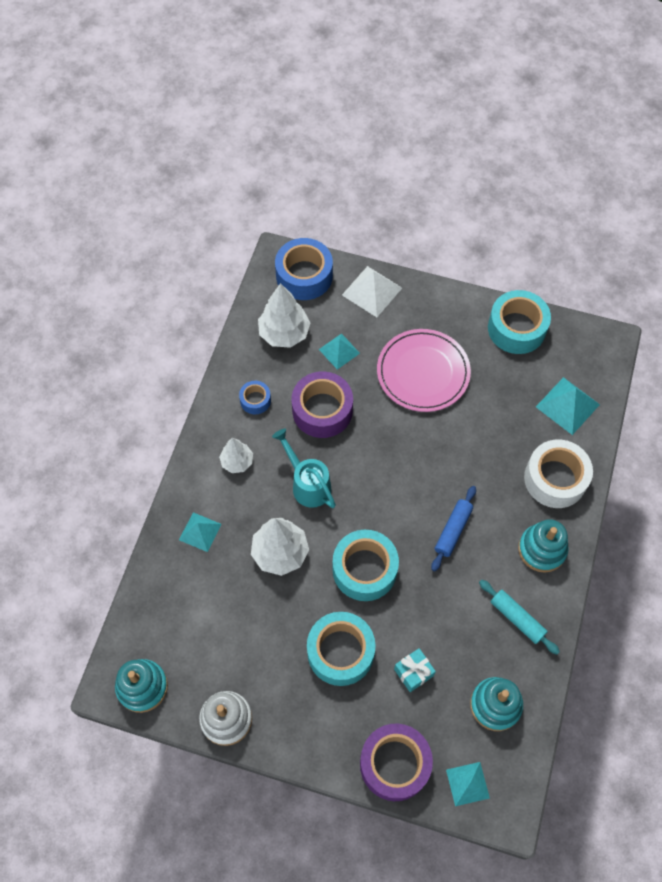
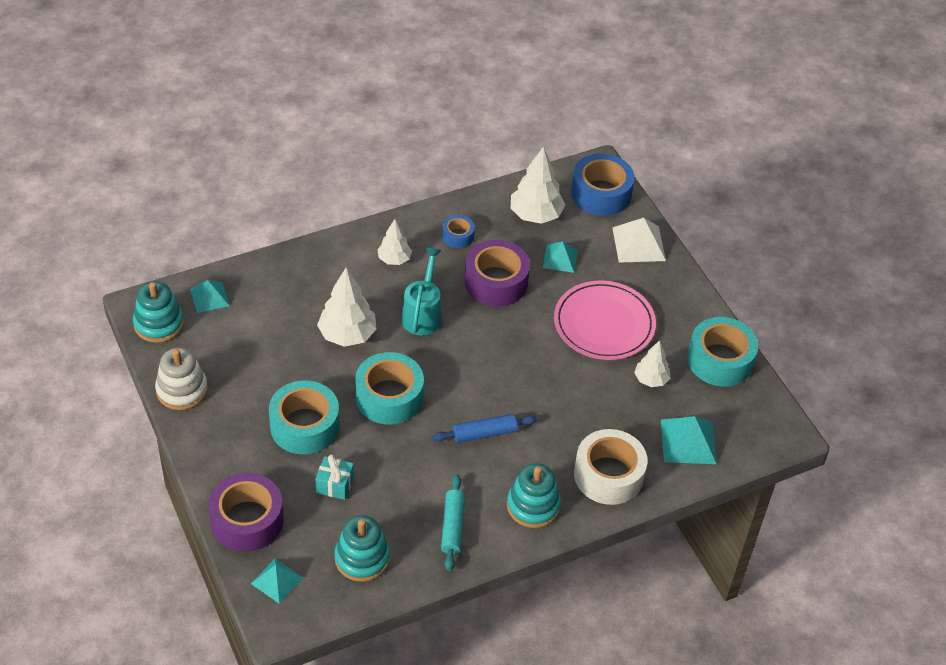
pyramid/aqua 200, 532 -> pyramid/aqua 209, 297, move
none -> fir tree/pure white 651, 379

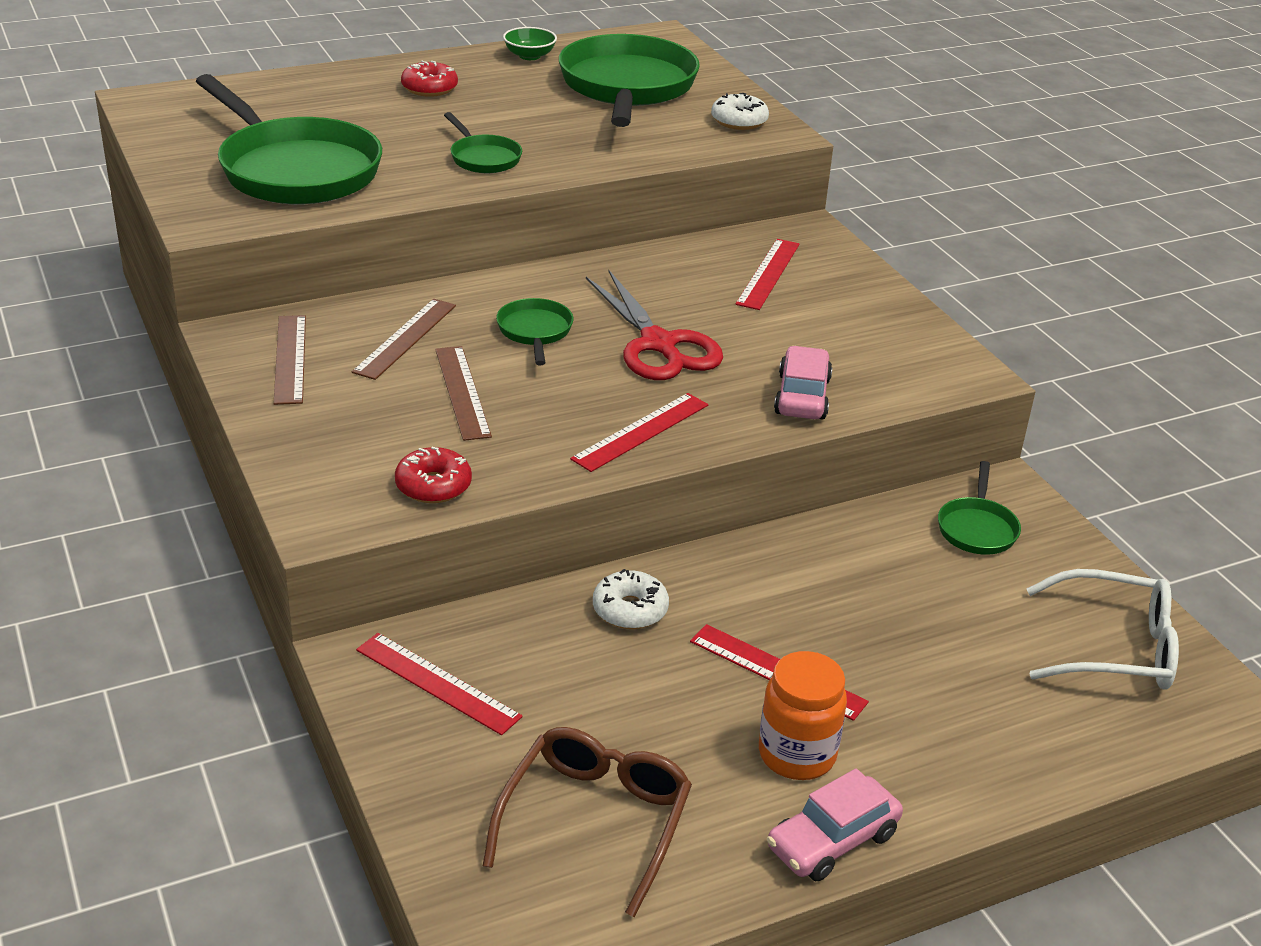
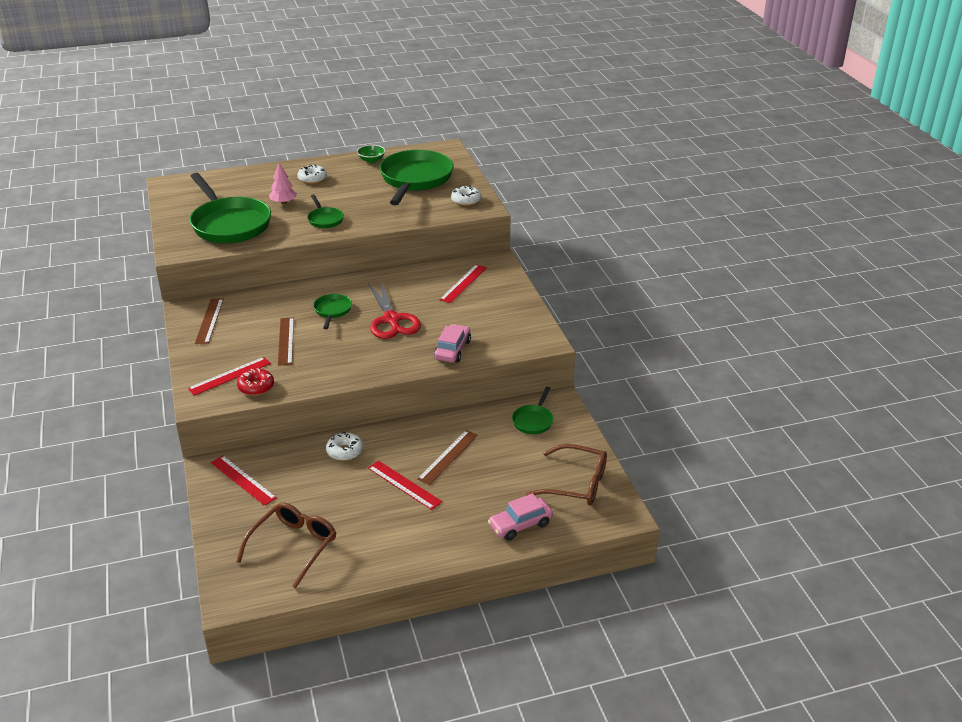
glazed donut/crimson 429, 88 -> glazed donut/pure white 312, 179
straightedge/russet 405, 338 -> straightedge/russet 448, 457, move
straightedge/crimson 641, 432 -> straightedge/crimson 229, 376, move
eyeglasses/pure white 1113, 648 -> eyeglasses/russet 575, 484
preserve jar/orange 797, 755 -> none
toy car/rose-pink 832, 841 -> toy car/rose-pink 520, 525, move
none -> fir tree/rose-pink 283, 202

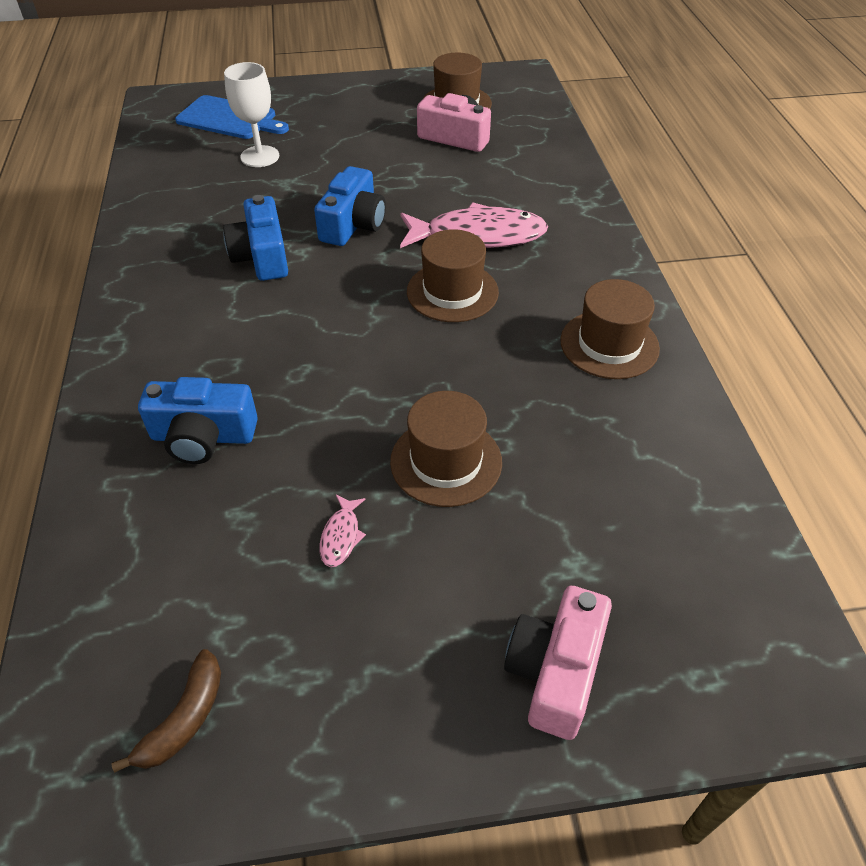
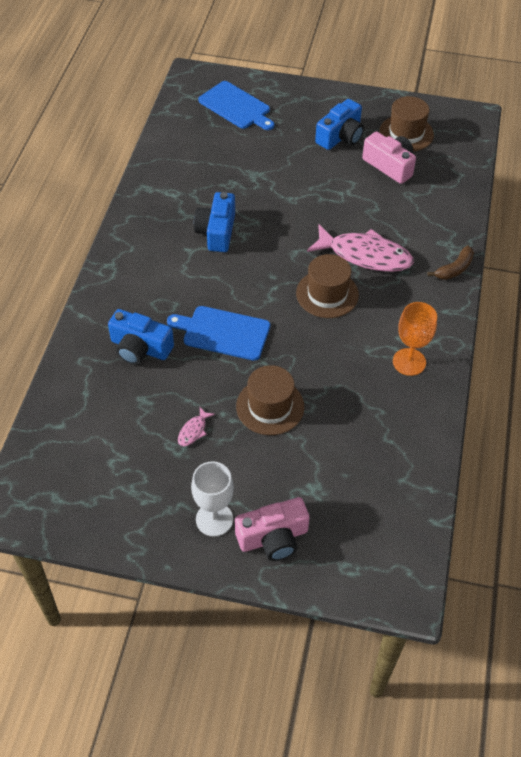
chalice/pure white 260, 156 -> chalice/pure white 214, 519, move
camera/cobalt 353, 224 -> camera/cobalt 341, 136, move
tall hat/russet 609, 344 -> chalice/orange 409, 362
camera/rose-pink 555, 671 -> camera/rose-pink 273, 538, 150 degrees counterclockwise
toy banana/russet 184, 719 -> toy banana/russet 454, 269, move
none -> chopping board/cobalt 223, 332

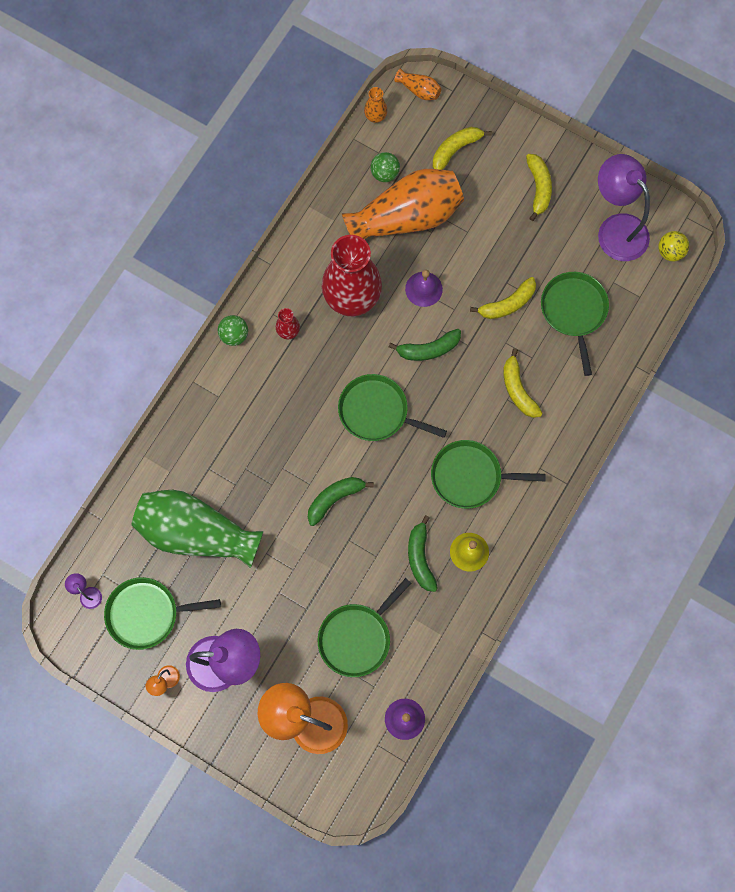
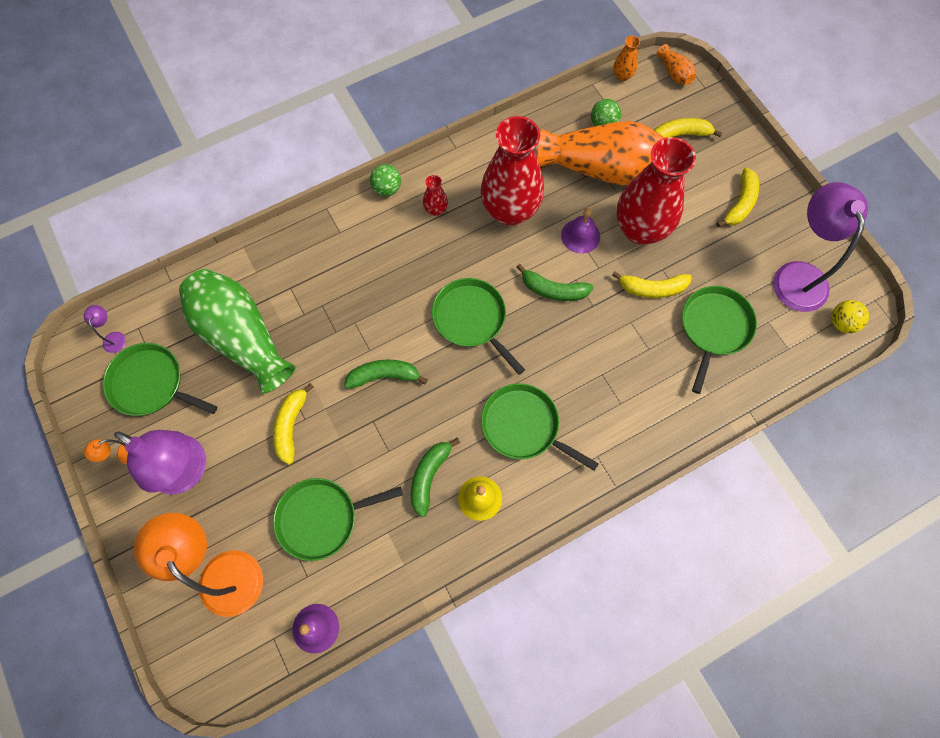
toy banana/yellow 518, 390 -> toy banana/yellow 291, 426, move
none -> flower vase/crimson 640, 229

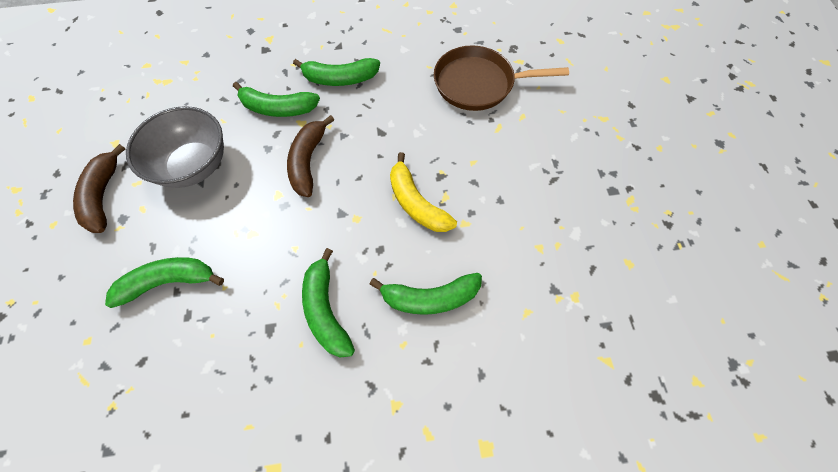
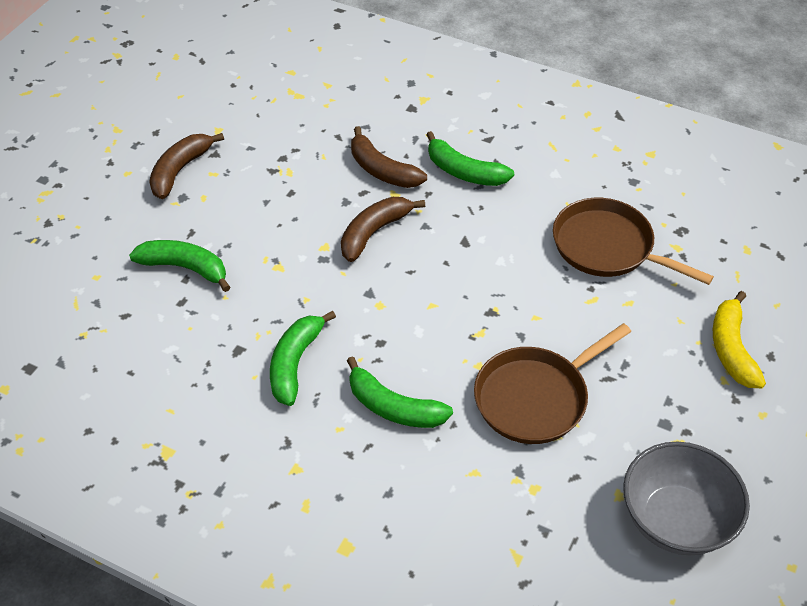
toy banana/leaf-green 278, 108 -> toy banana/russet 382, 170
deep dish/gray 194, 165 -> deep dish/gray 675, 520, move
toy banana/yellow 416, 203 -> toy banana/yellow 731, 349, move
none -> pan/russet 535, 398

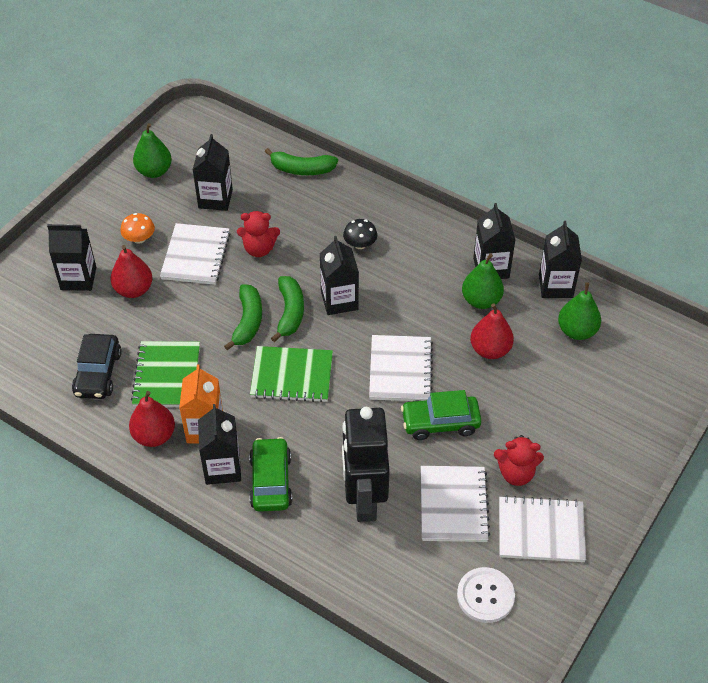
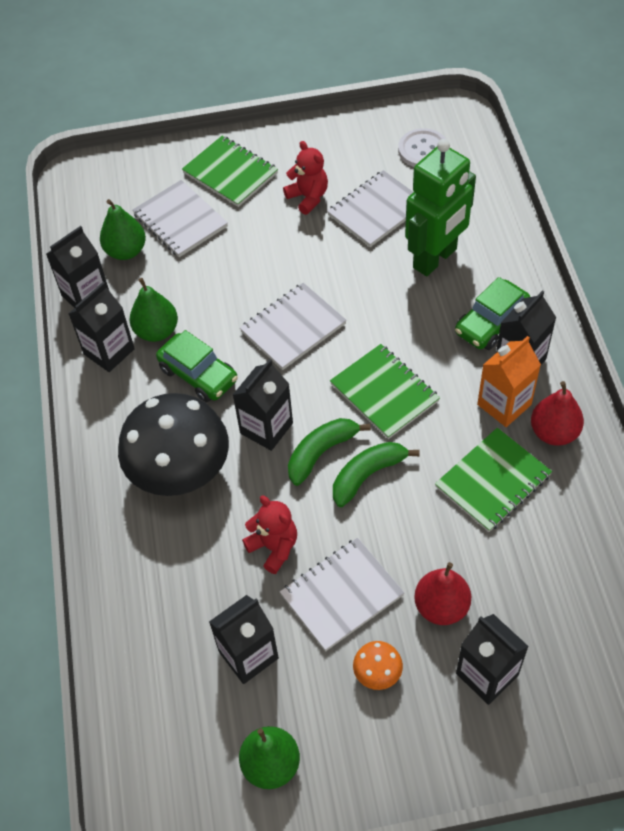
toy banana/leaf-green 302, 169 -> none
mushroom/jet-black 360, 244 -> mushroom/jet-black 180, 469, x2.46
pear/crimson 490, 350 -> none
toy car/jet-black 98, 373 -> none
toy car/leaf-green 440, 423 -> toy car/leaf-green 198, 375, move
toy robot/jet-black 364, 500 -> toy robot/leaf-green 435, 259
notebook/pure white 541, 531 -> notebook/pure white 180, 220, move
none -> notebook/leaf-green 230, 173

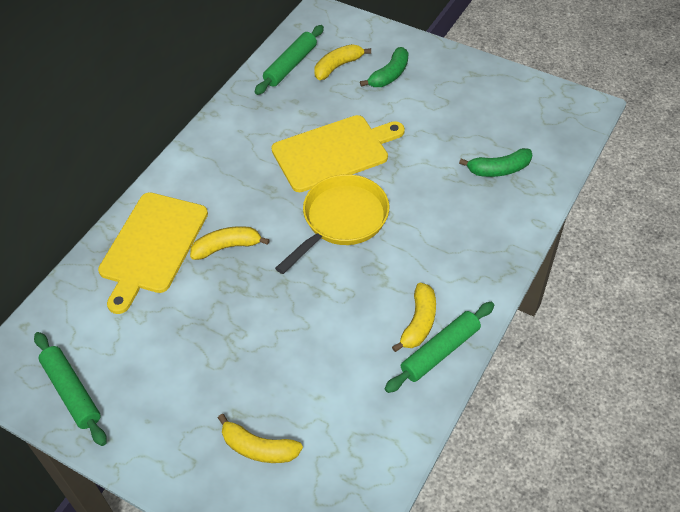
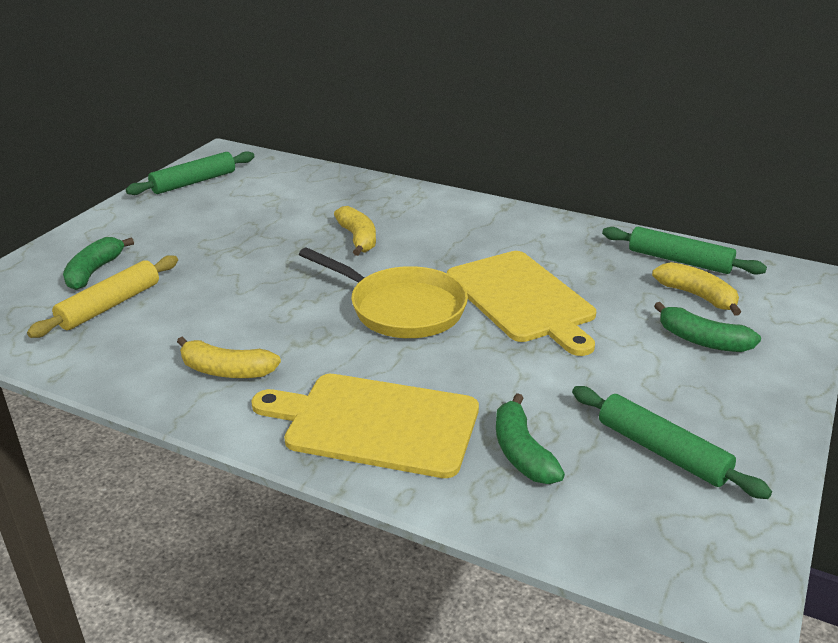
chopping board/yellow 152, 246 -> chopping board/yellow 375, 423, move
rolling pin/leaf-green 440, 351 -> rolling pin/leaf-green 662, 451, move
toy banana/yellow 258, 448 -> toy banana/leaf-green 94, 271
none -> rolling pin/yellow 110, 305

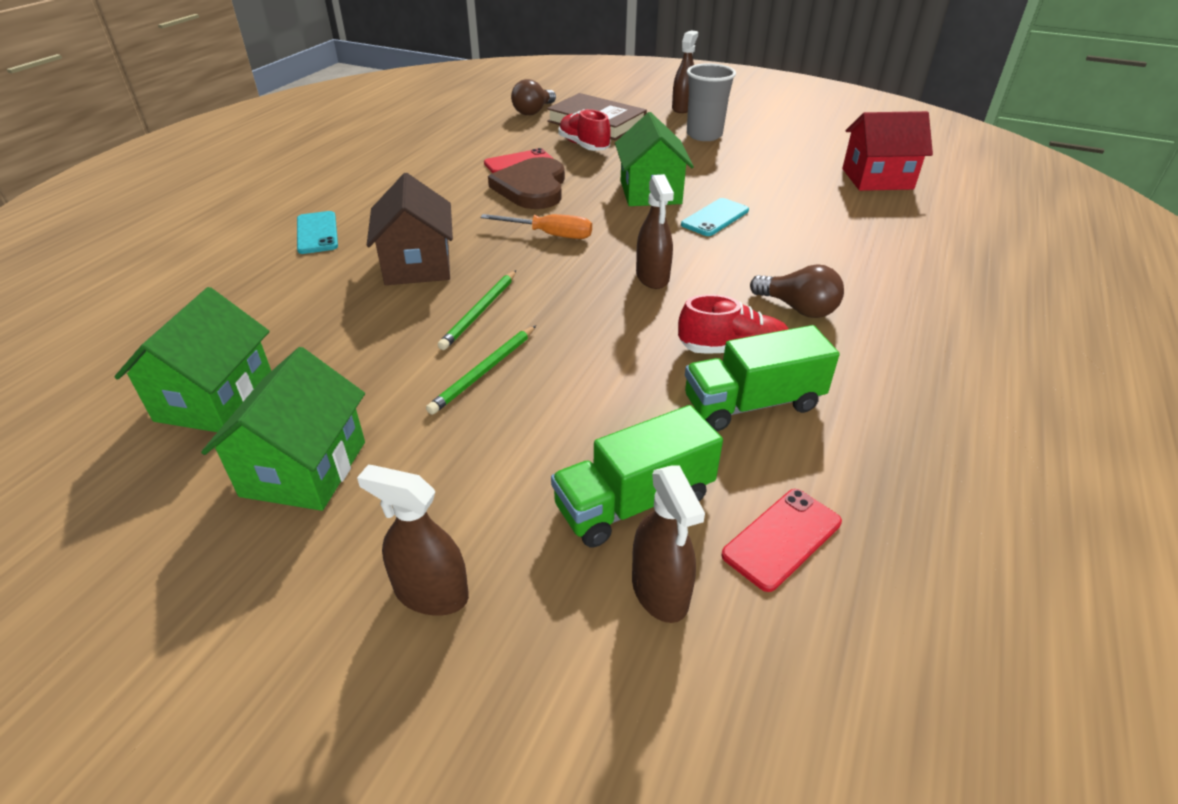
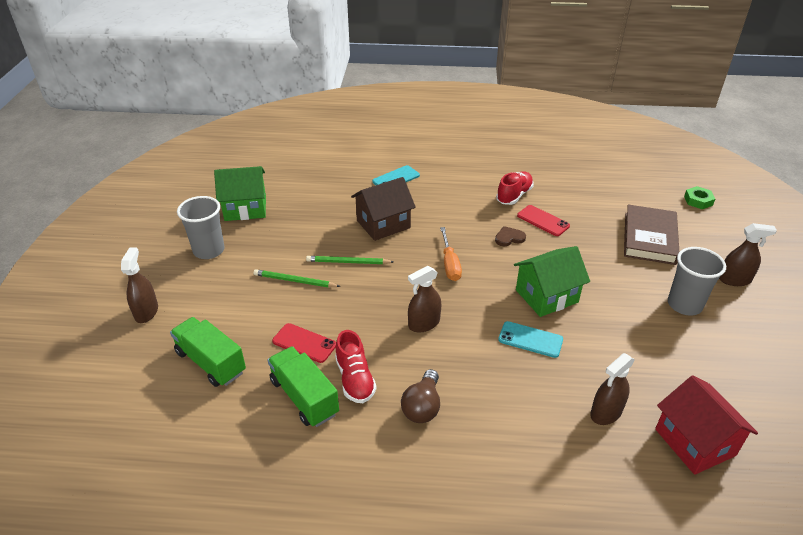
lightbulb/russet 533, 111 -> none
sneaker/crimson 584, 146 -> sneaker/crimson 514, 195, move
heart shape/russet 532, 188 -> heart shape/russet 509, 238, x0.47
cottage/leaf-green 304, 468 -> tumbler/gray 209, 250
sprayer/russet 660, 591 -> sprayer/russet 606, 413, move
phone/crimson 782, 538 -> phone/crimson 304, 343, move
none -> nut/leaf-green 698, 201

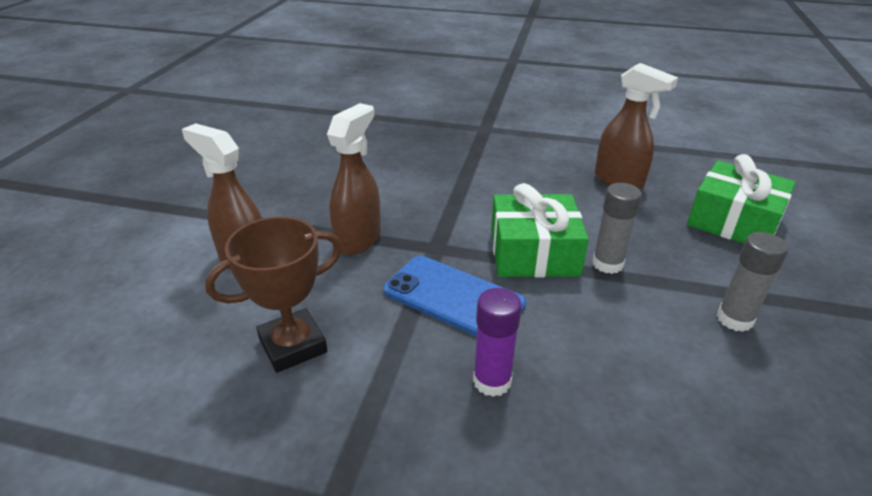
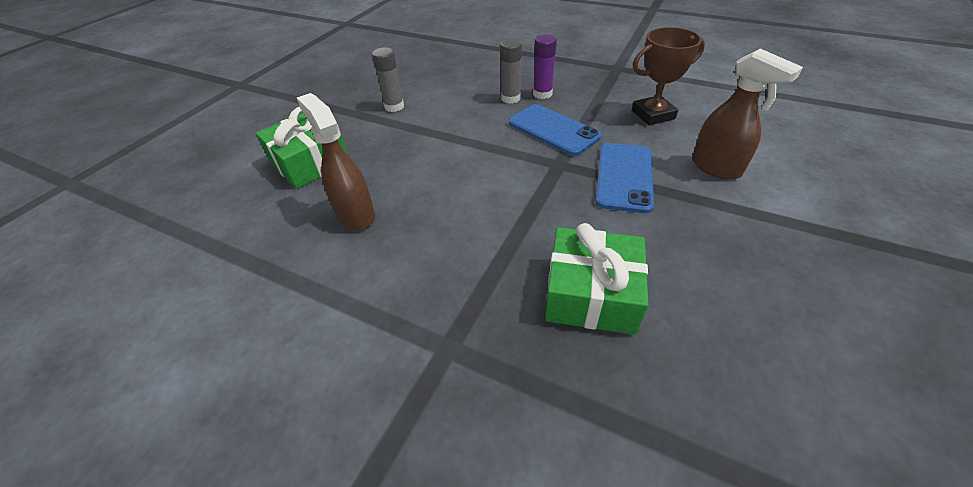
sprayer/russet 359, 239 -> phone/cobalt 624, 177
gift/leaf-green 533, 252 -> gift/leaf-green 591, 294, move
glue/gray 607, 264 -> glue/gray 510, 98, move

